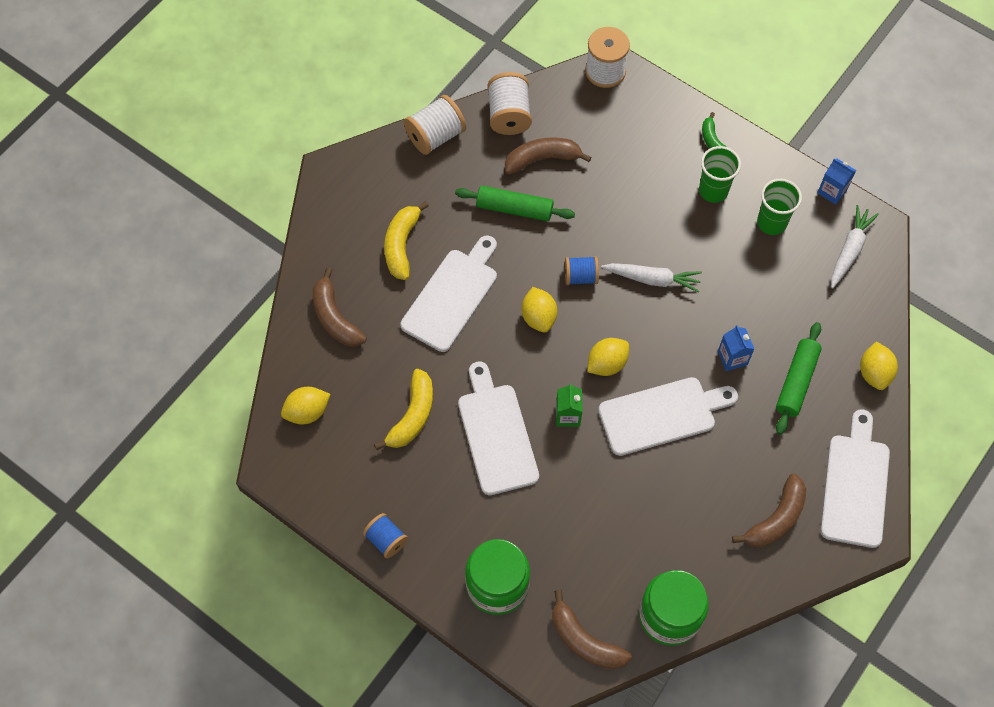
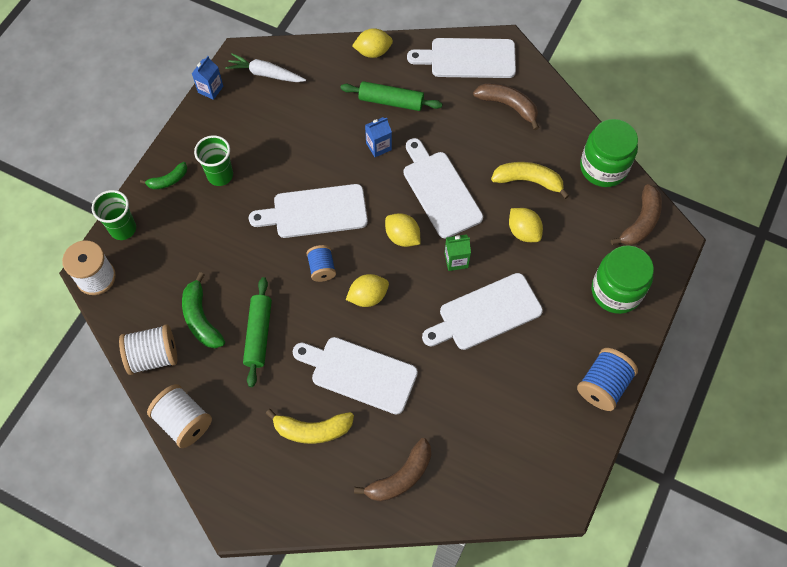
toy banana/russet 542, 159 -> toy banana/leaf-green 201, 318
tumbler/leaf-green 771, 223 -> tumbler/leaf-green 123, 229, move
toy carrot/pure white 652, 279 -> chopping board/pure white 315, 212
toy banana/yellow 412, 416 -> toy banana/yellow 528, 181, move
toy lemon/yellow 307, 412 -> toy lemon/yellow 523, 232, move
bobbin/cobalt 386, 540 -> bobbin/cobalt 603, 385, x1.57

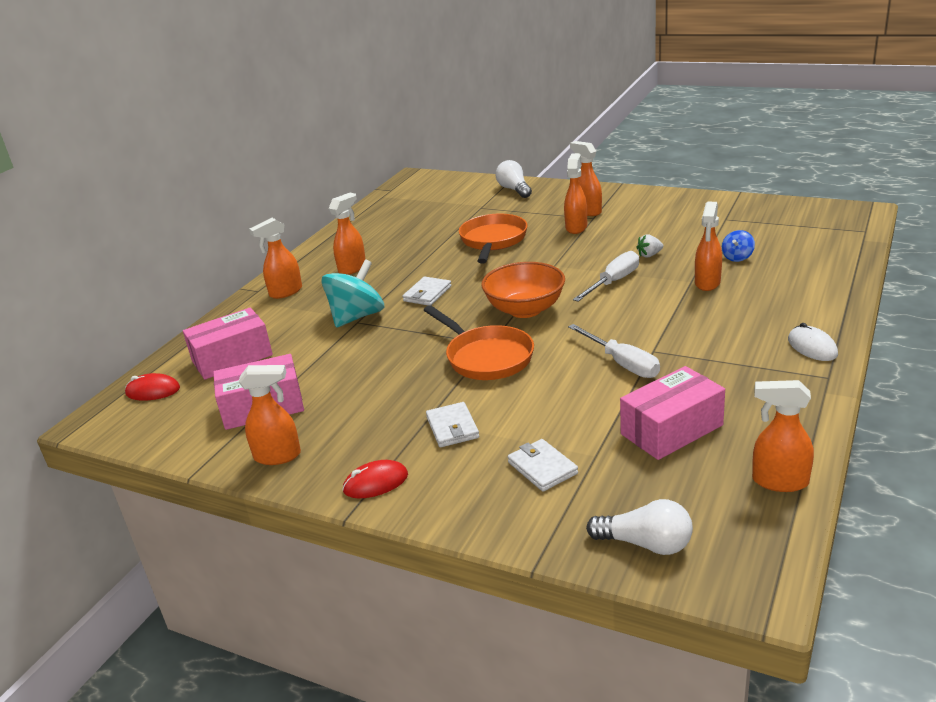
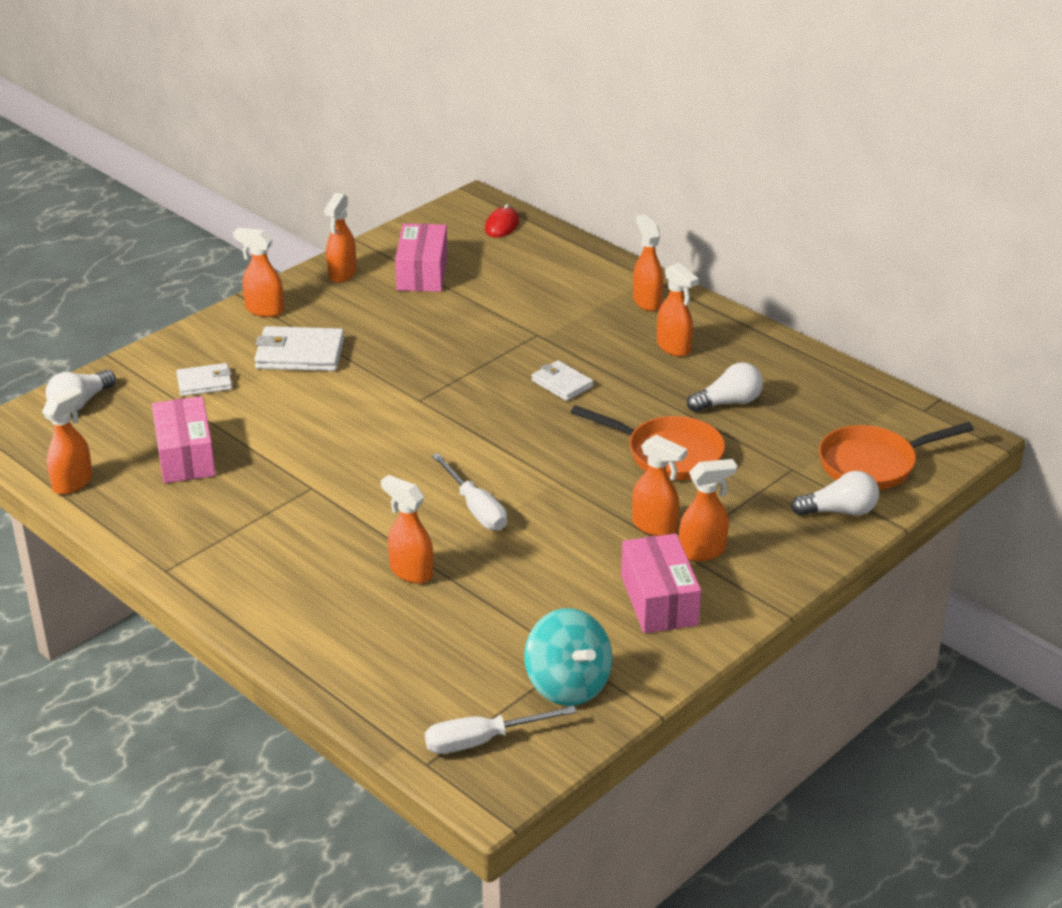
whirligig/cobalt 737, 257 -> none
strawberry/pure white 649, 255 -> none
whirligig/aqua 357, 317 -> whirligig/aqua 568, 685, move
deep dish/orange 525, 309 -> none
pan/orange 486, 357 -> pan/orange 873, 464, move
box/rose-pink 232, 358 -> box/rose-pink 659, 600, move
mouse/pure white 812, 347 -> none
flat screwdriver/pure white 622, 363 -> flat screwdriver/pure white 482, 741, move
billfold/pure white 452, 428 -> billfold/pure white 299, 354, x1.62
mouse/crimson 375, 483 -> sprayer/orange 264, 310
none -> lightbulb/pure white 728, 402

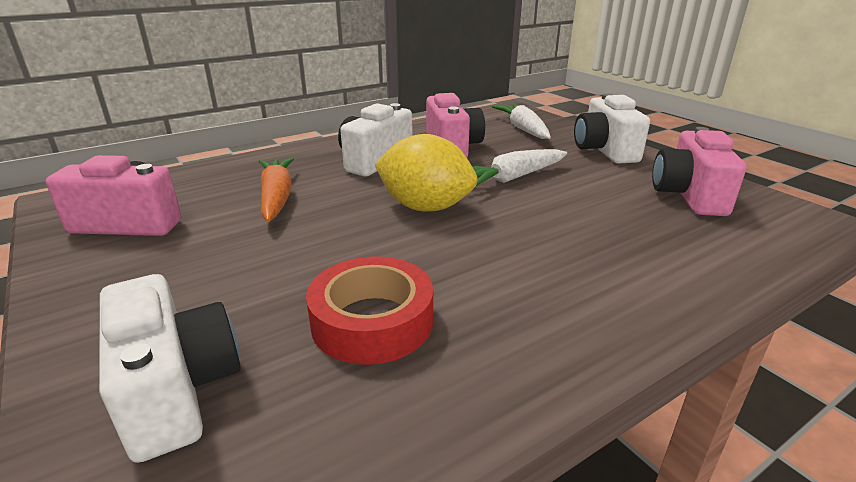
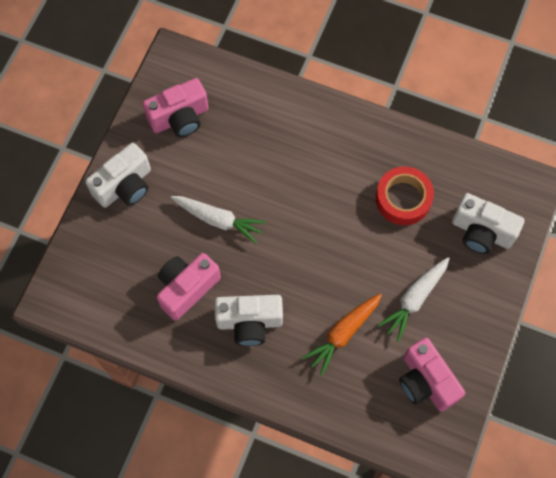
toy carrot/pure white 523, 129 -> toy carrot/pure white 414, 299, move
toy lemon/yellow 425, 207 -> none
camera/pure white 177, 390 -> camera/pure white 481, 232, 90 degrees counterclockwise

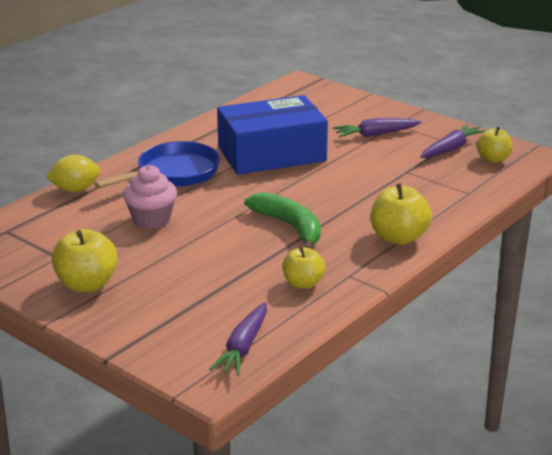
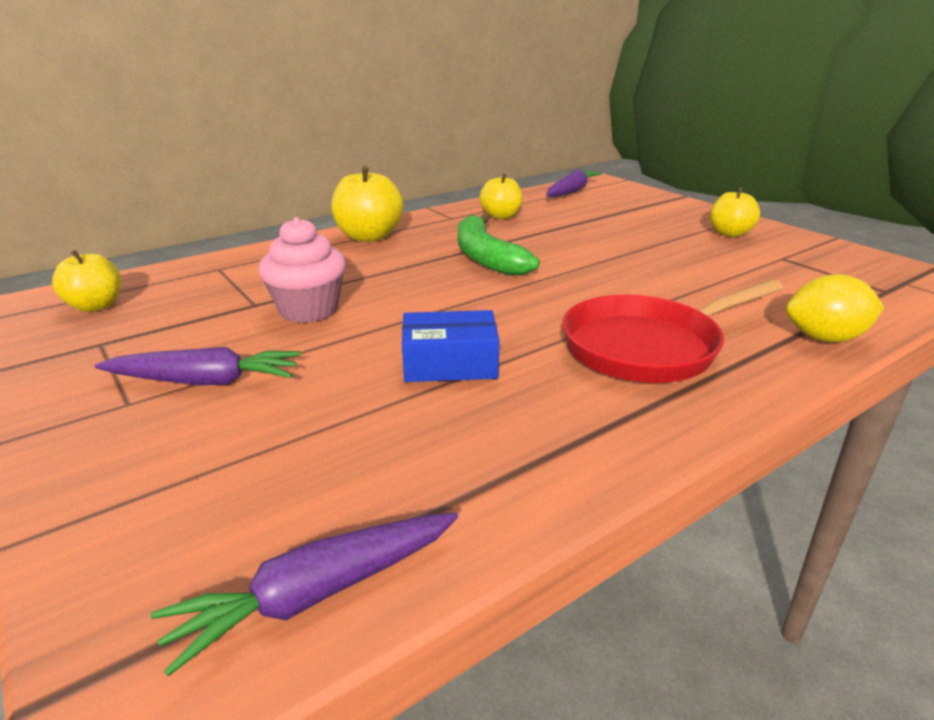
box/cobalt 271, 154 -> box/cobalt 450, 364, x0.48
toy carrot/royal purple 450, 149 -> toy carrot/royal purple 317, 594, move
pan/cobalt 173, 173 -> pan/crimson 649, 347
cupcake/rose-pink 151, 220 -> cupcake/rose-pink 308, 310, move
apple/yellow 87, 284 -> apple/yellow 730, 233, x0.66

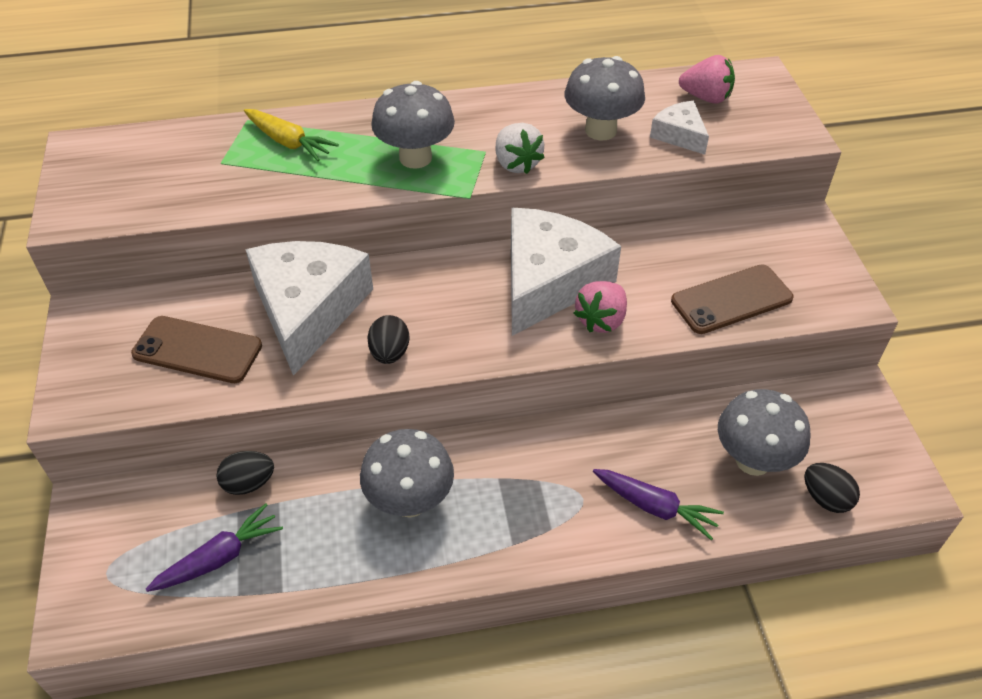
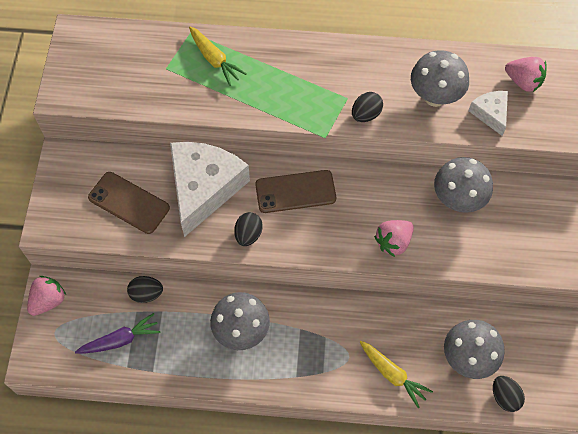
mushroom/gray 415, 158 -> mushroom/gray 458, 200, move
strawberry/pure white 516, 164 -> egg/jet-black 366, 114
cheese/pure white 548, 281 -> none
phone/russet 731, 299 -> phone/russet 295, 191, move
toy carrot/royal purple 655, 507 -> toy carrot/yellow 393, 375
none -> strawberry/rose-pink 48, 300

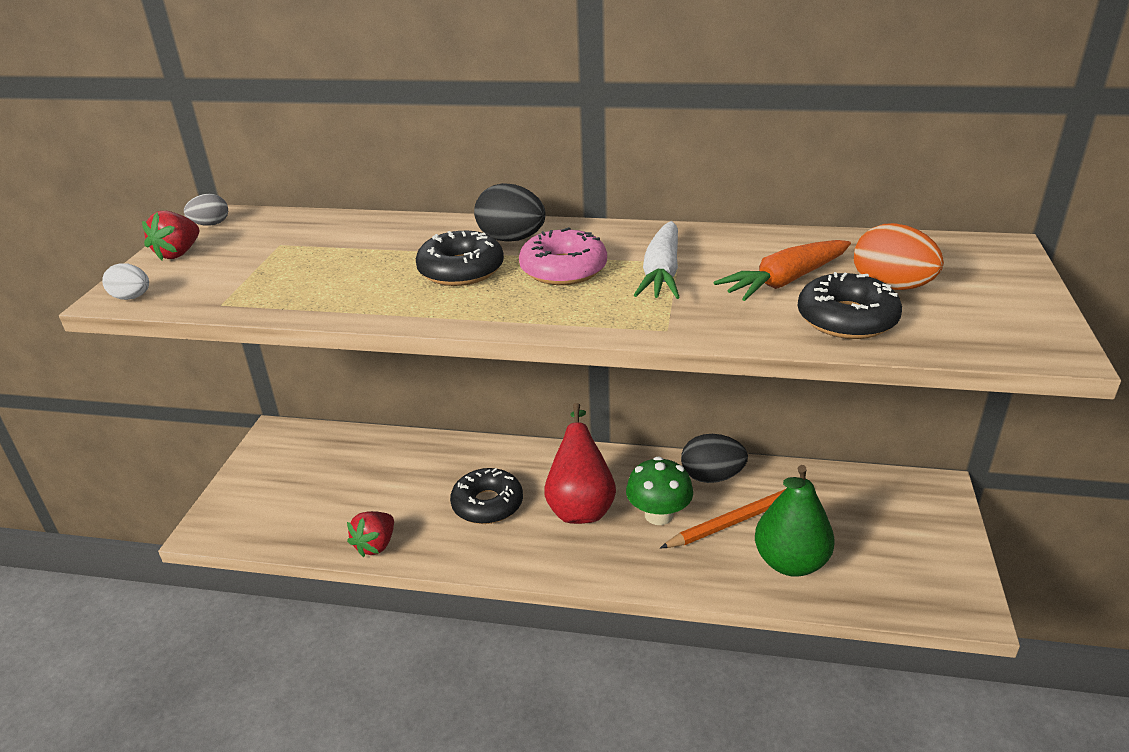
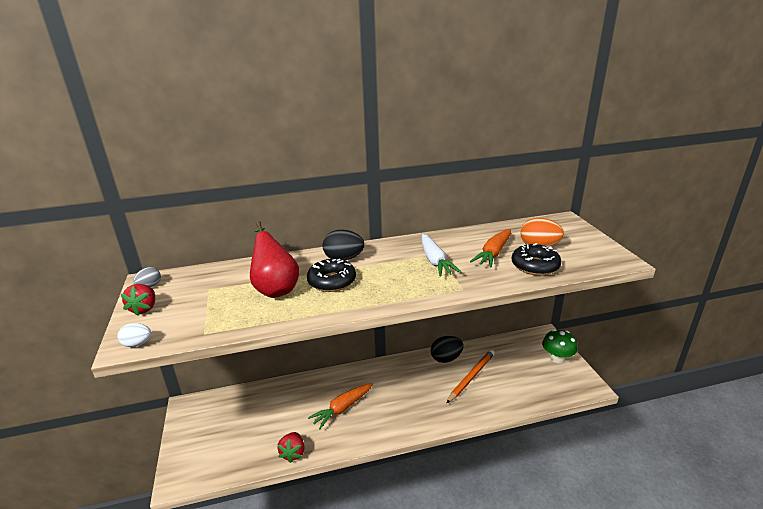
glazed donut/rose-pink 563, 269 -> none
pear/crimson 580, 505 -> pear/crimson 275, 288, move
mushroom/leaf-green 658, 515 -> mushroom/leaf-green 557, 358, move
pear/leaf-green 790, 562 -> none
glazed donut/jet-black 487, 504 -> toy carrot/orange 342, 408

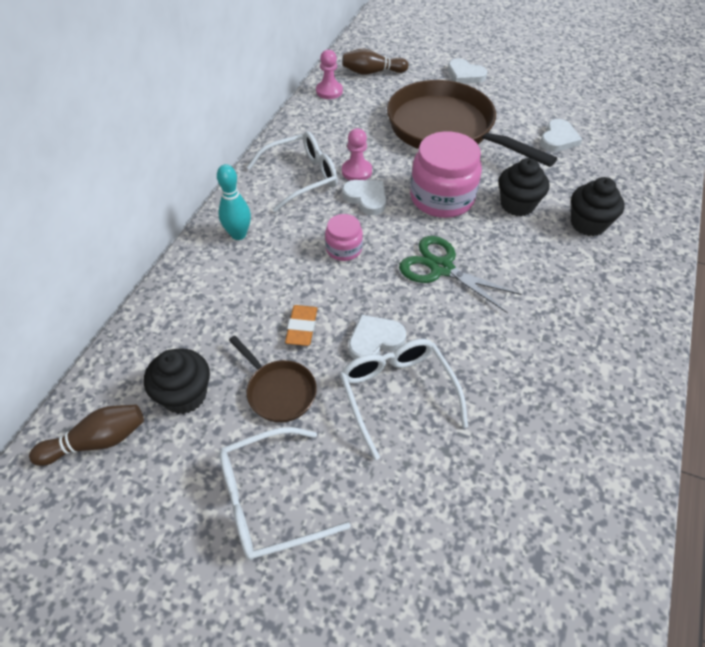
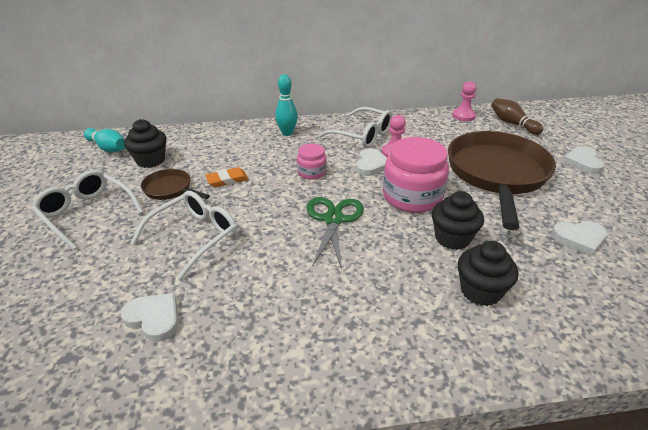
heart shape/pure white 375, 340 -> heart shape/pure white 154, 318, move
pan/russet 278, 391 -> pan/russet 170, 189, 105 degrees clockwise
bowling pin/russet 97, 441 -> bowling pin/aqua 108, 148

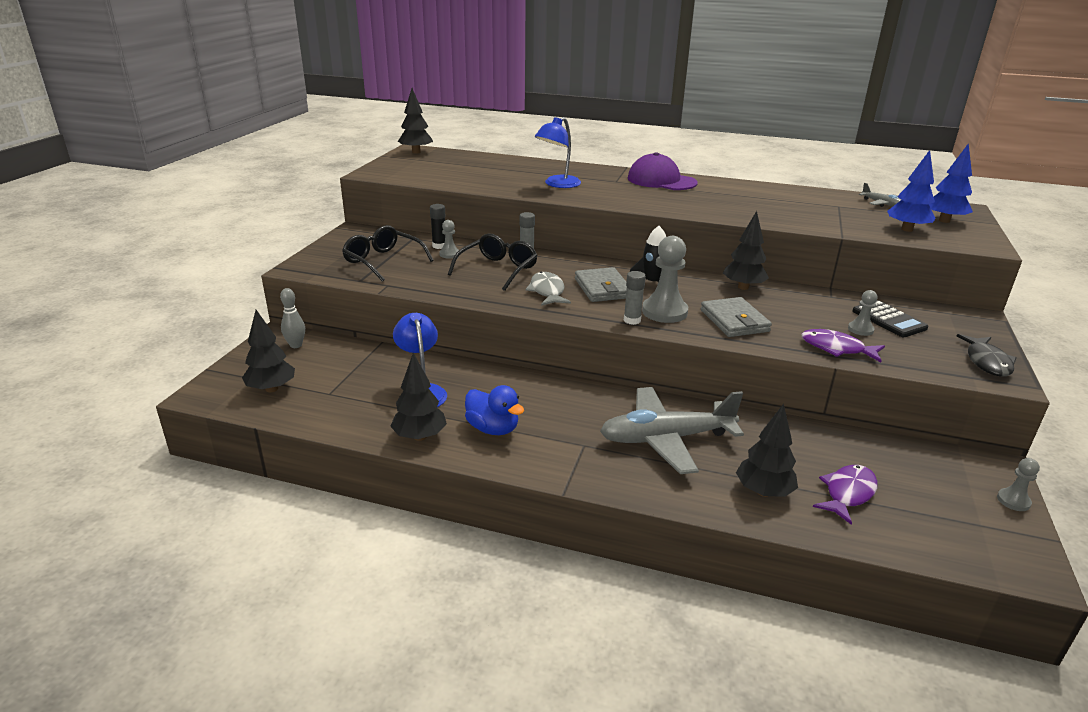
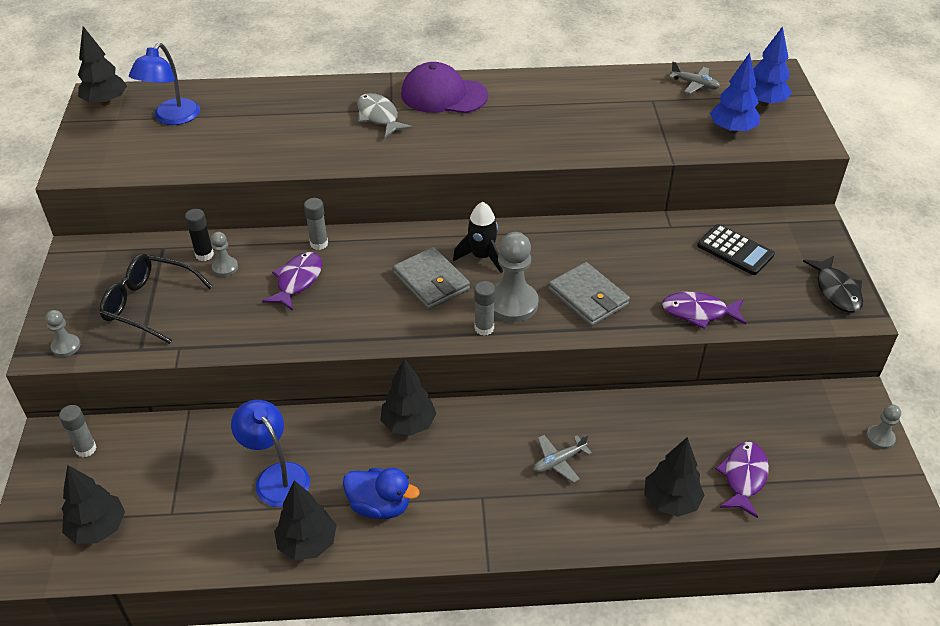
desk lamp/cobalt 557, 184 -> desk lamp/cobalt 172, 118, move
fir tree/jet-black 743, 287 -> fir tree/jet-black 408, 424, move
eyeglasses/jet-black 498, 269 -> fish/royal purple 297, 281
fish/gray 547, 291 -> fish/gray 379, 117, move
bowling pin/gray 296, 345 -> glue/gray 86, 449
pawn/gray 860, 329 -> pawn/gray 66, 346, move
toy plane/gray 666, 439 -> toy plane/gray 559, 461, x0.43

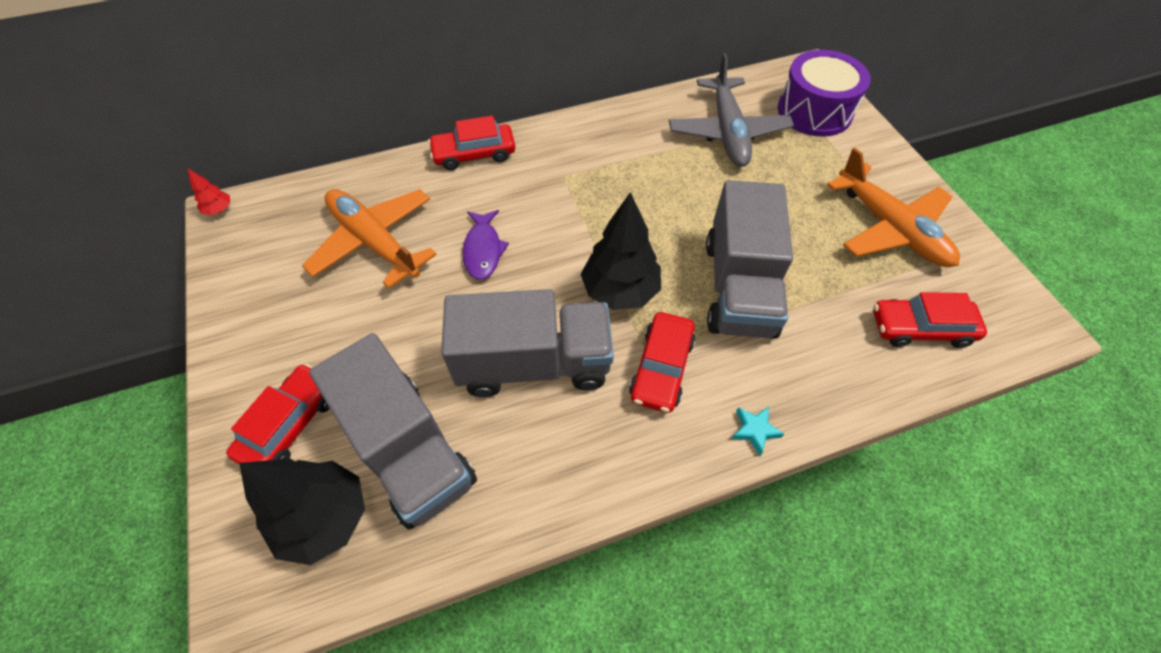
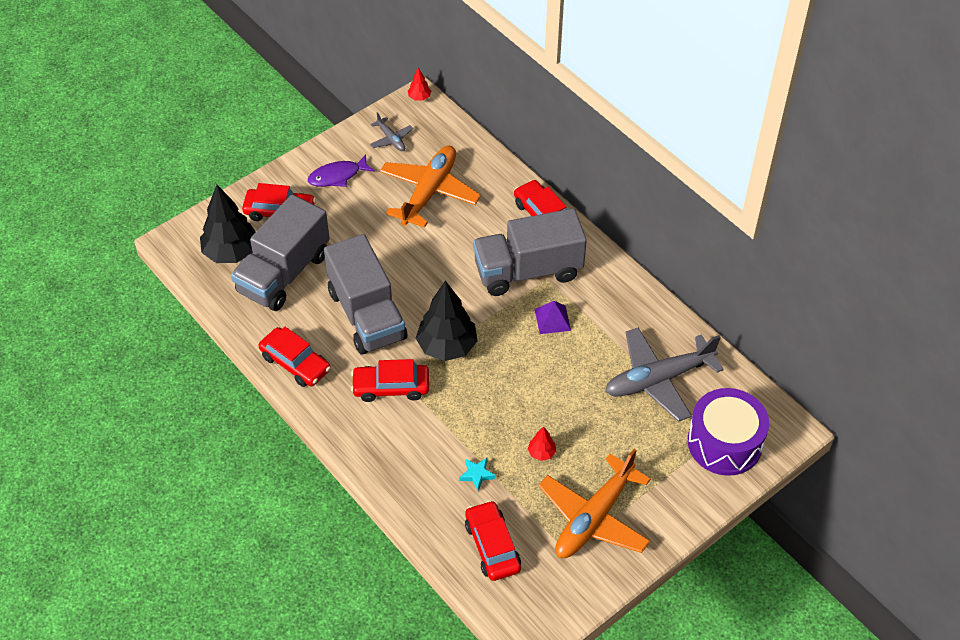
truck/gray 739, 287 -> truck/gray 528, 271, move
fish/royal purple 483, 250 -> fish/royal purple 337, 176, move
star shape/aqua 754, 430 -> star shape/aqua 477, 475, move
none -> toy plane/gray 391, 139
none -> pyramid/royal purple 552, 319
none -> toy car/crimson 295, 363
none -> fir tree/crimson 541, 453

